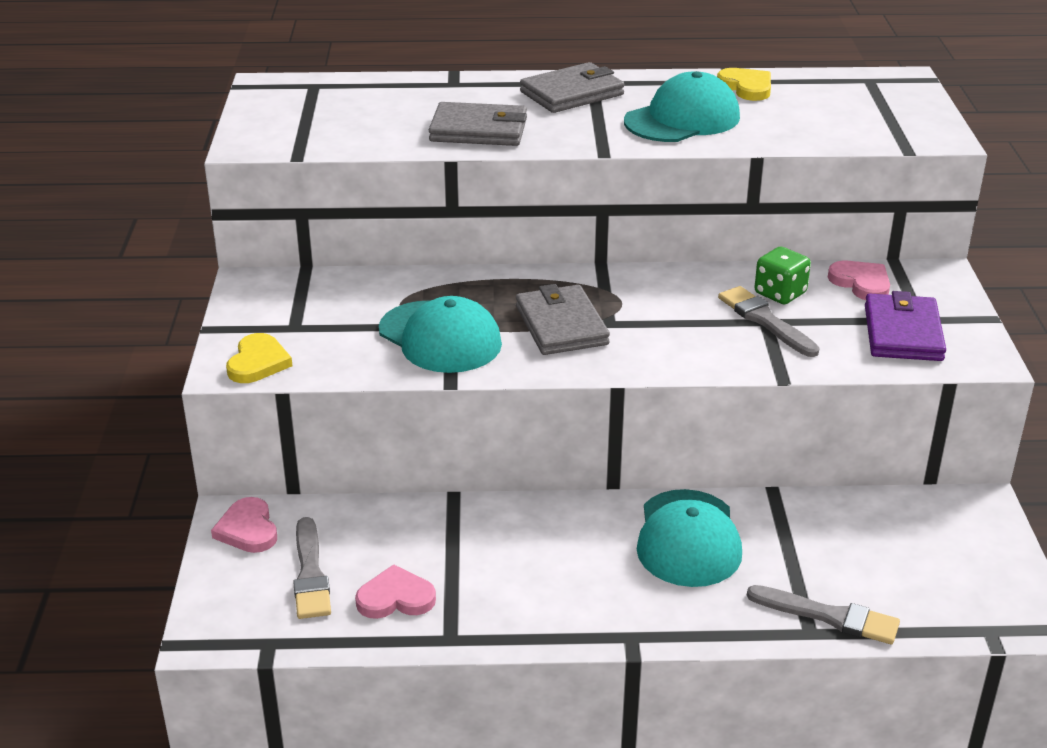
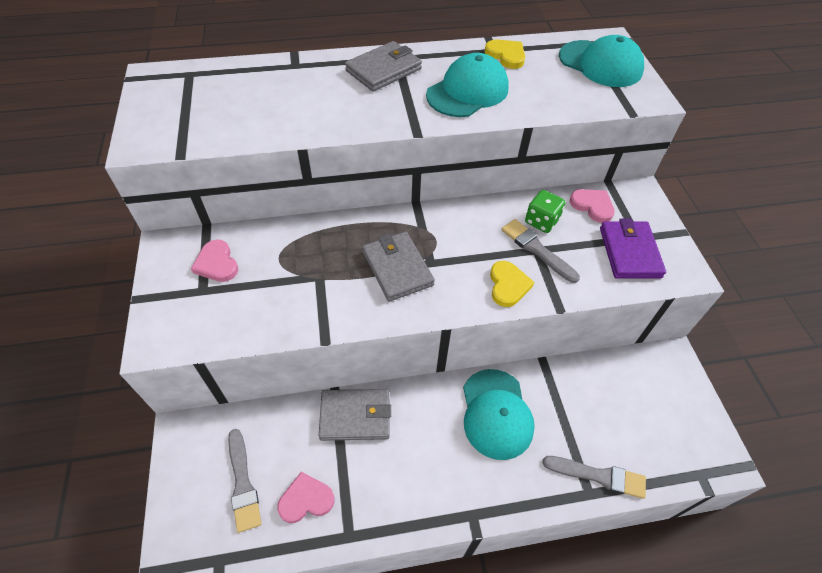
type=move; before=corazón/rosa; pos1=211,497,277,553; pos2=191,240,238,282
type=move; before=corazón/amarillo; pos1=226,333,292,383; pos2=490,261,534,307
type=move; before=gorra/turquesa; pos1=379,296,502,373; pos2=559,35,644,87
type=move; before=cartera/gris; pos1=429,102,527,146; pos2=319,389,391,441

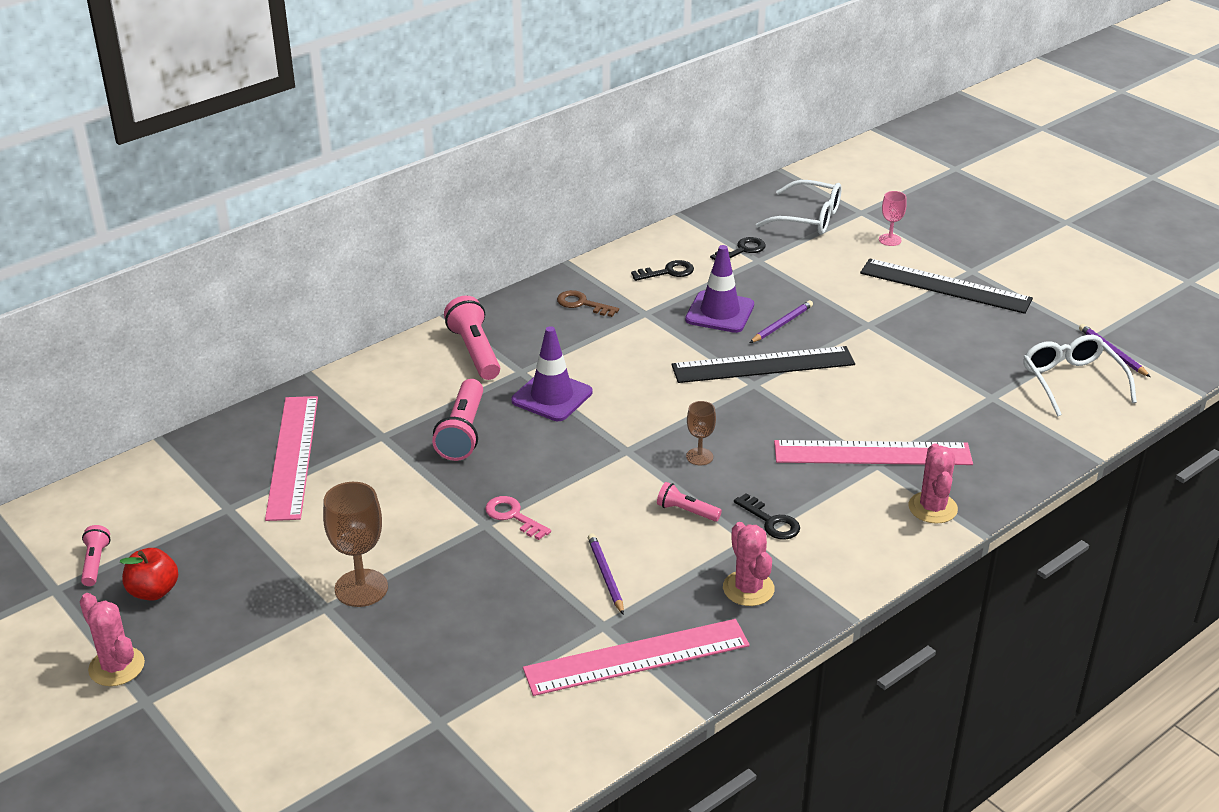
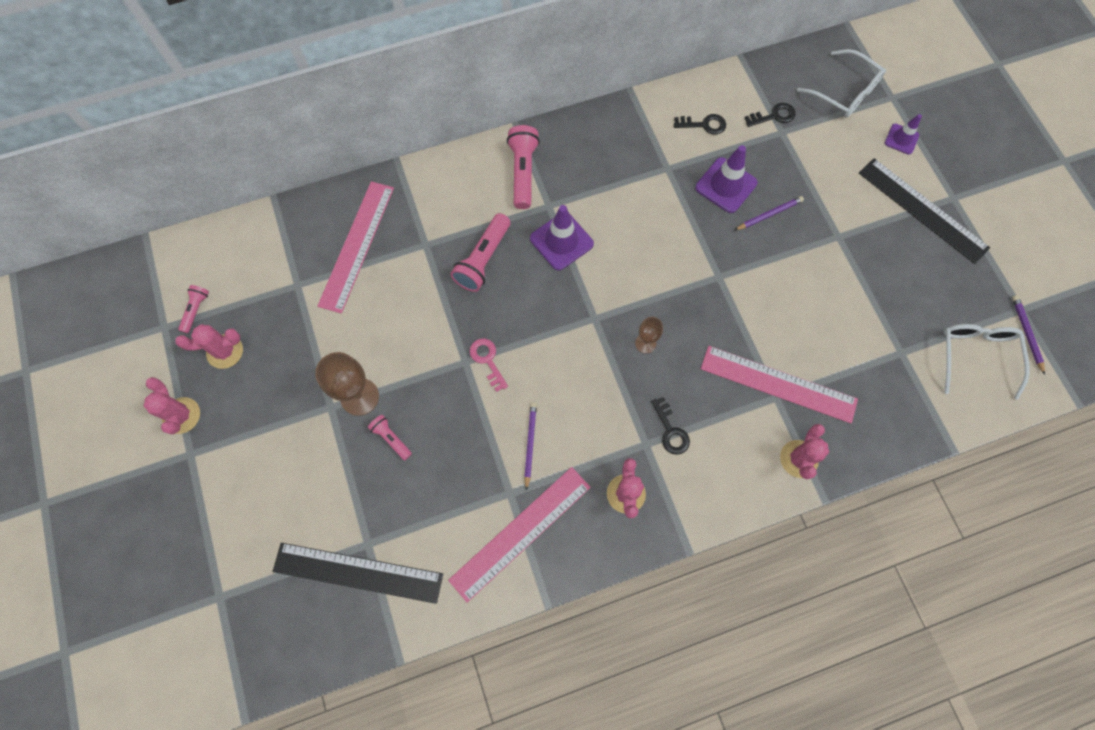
type=replace; before=manzana/rojo; after=cactus/rosa; pos1=120,548,178,600; pos2=175,324,243,369
type=rotate; before=regla/rosa; pos1=523,619,750,696; pos2=448,467,591,603; turn=-45
type=delete; before=llave/marrón; pos1=557,290,619,317
type=move; before=lámpara de mano/rosa; pos1=657,482,722,522; pos2=368,415,412,460
type=move; before=regla/negro; pos1=672,346,855,383; pos2=272,543,443,604
type=replace; before=copa/rosa; after=cono de tráfico/morado; pos1=879,191,907,246; pos2=885,114,922,155

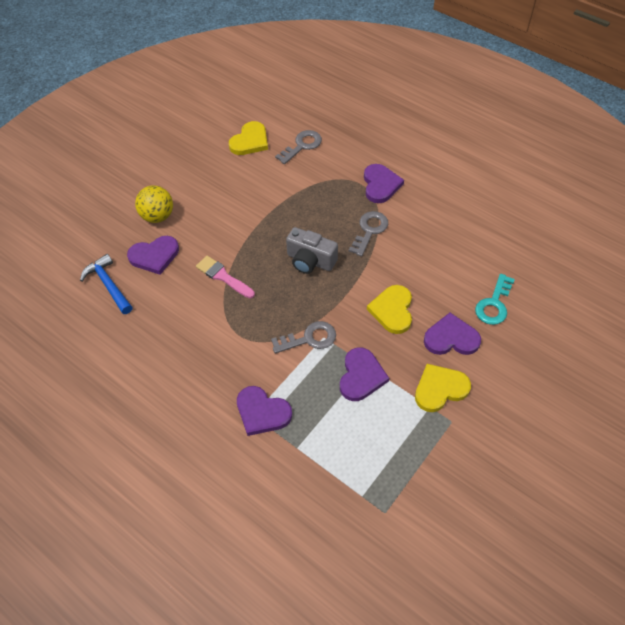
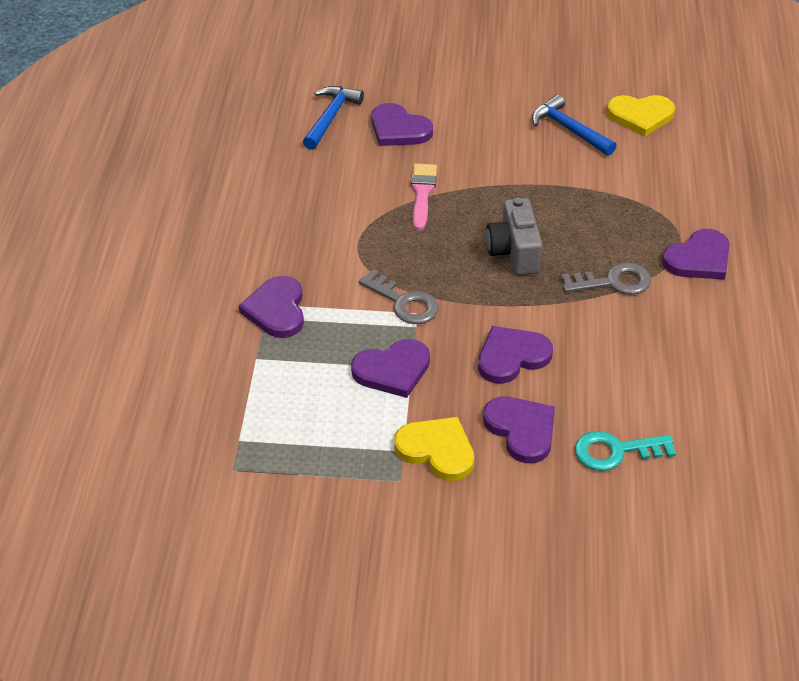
type=delete; before=pelota/amarillo; pos1=135,186,173,223
type=delete; before=llave/gris; pos1=275,130,322,164
type=recolor; before=corazón/amarillo; after=corazón/morado; pos1=367,285,412,334; pos2=478,326,553,384
type=insert; after=martillo/azul; pos2=532,94,616,156

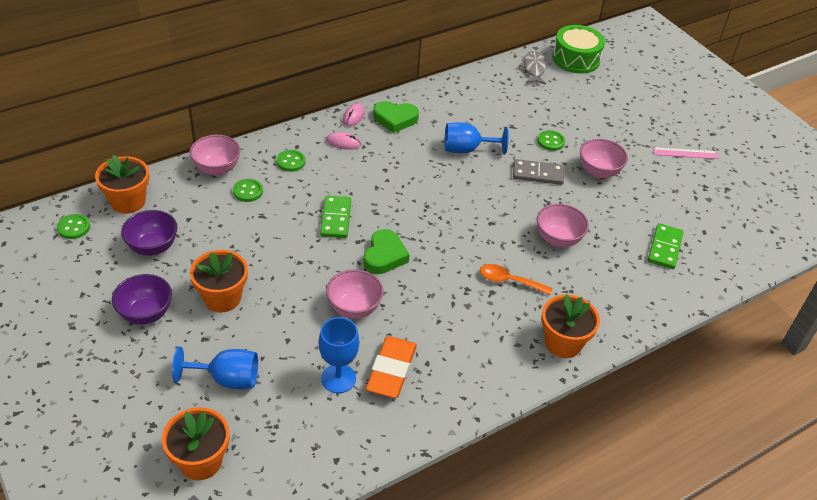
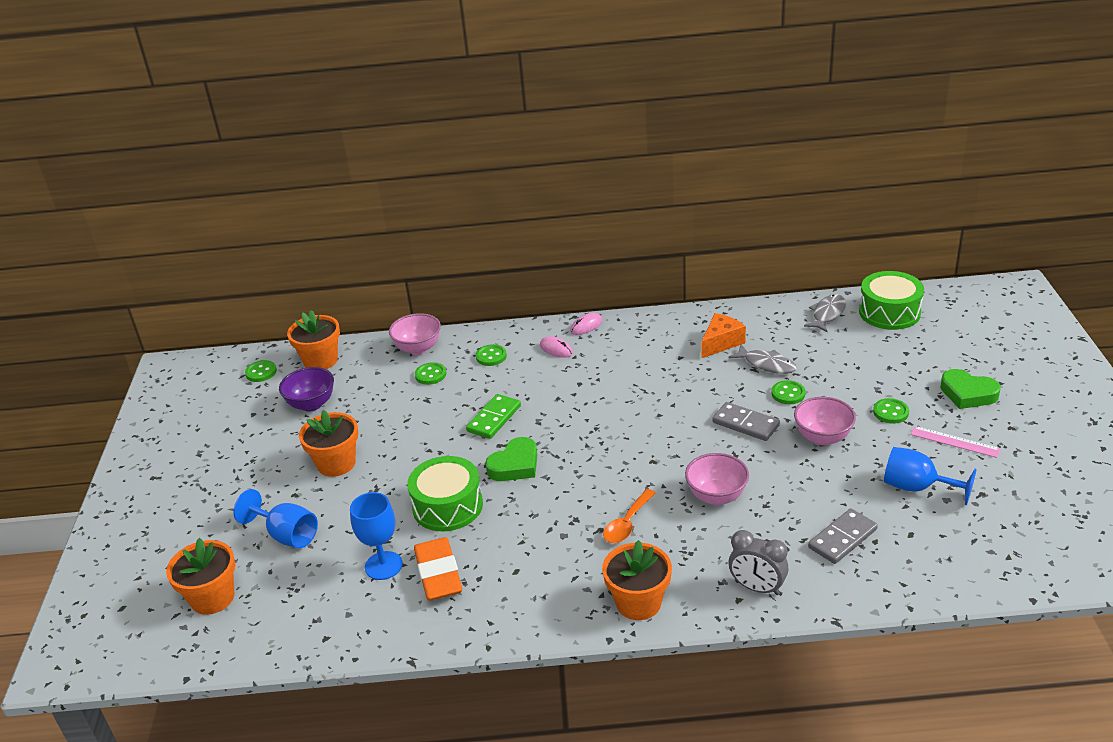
type=delete; before=cuenco/morado; pos1=112,274,172,325
type=replace; before=cuenco/rosa; after=tambor/verde; pos1=326,269,384,319; pos2=407,456,483,531
type=rotate; before=goma de borrar/naranja; pos1=366,336,417,398; pos2=414,537,462,601; turn=-60
type=move; before=corazón/verde; pos1=373,101,419,133; pos2=940,369,1001,409
type=move; before=copa/azul; pos1=444,122,509,154; pos2=884,447,977,505
type=rotate; before=cuchara/naranja; pos1=480,264,552,295; pos2=603,489,656,543; turn=-105
type=recolor; before=ficha de dominó/verde; after=ficha de dominó/gris; pos1=648,223,683,269; pos2=808,508,878,564
type=insert; after=queso/naranja; pos2=701,313,746,358
type=insert; after=pez/gris; pos2=728,345,797,374
type=insert; after=despertador/gris; pos2=729,530,789,595
type=insert; after=botón/verde; pos2=873,398,909,424

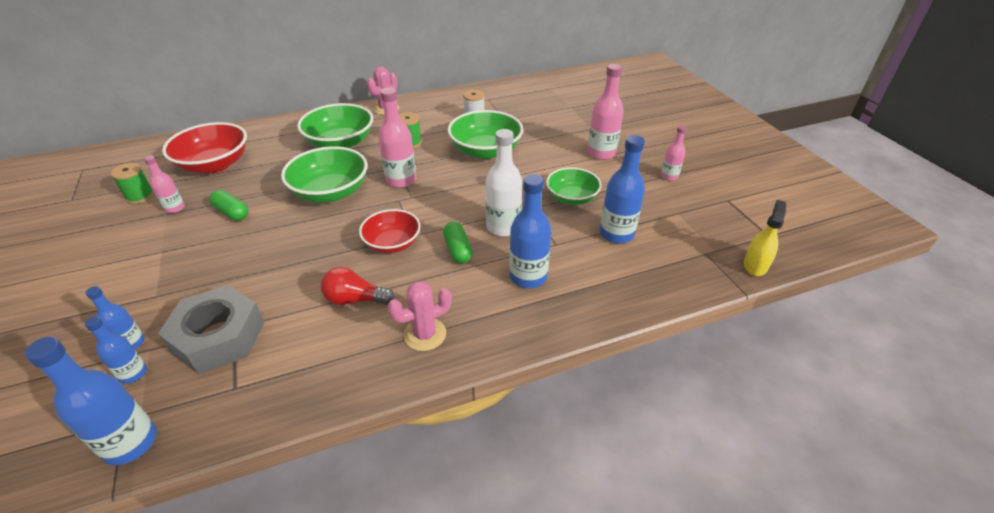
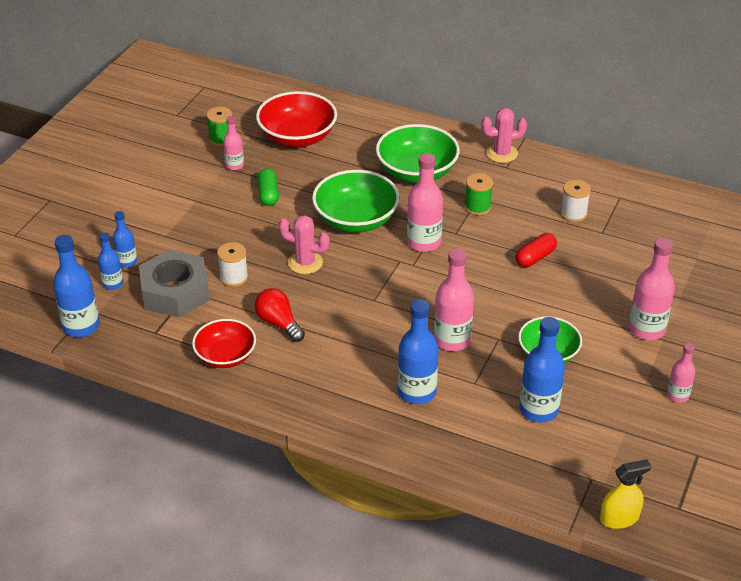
type=move; before=cuenco/rojo; pos1=359,209,421,253; pos2=192,319,256,368
type=move; before=cactus/rosa; pos1=387,281,452,351; pos2=279,215,330,274
type=delete; before=cápsula/verde; pos1=443,222,473,263
type=replace; before=cuenco/verde; after=cápsula/rojo; pos1=448,110,523,159; pos2=516,233,557,267
type=recolor; before=botella/blanco; after=botella/rosa; pos1=486,129,522,237; pos2=434,248,474,351
type=insert; after=carrete/blanco; pos2=217,242,248,287

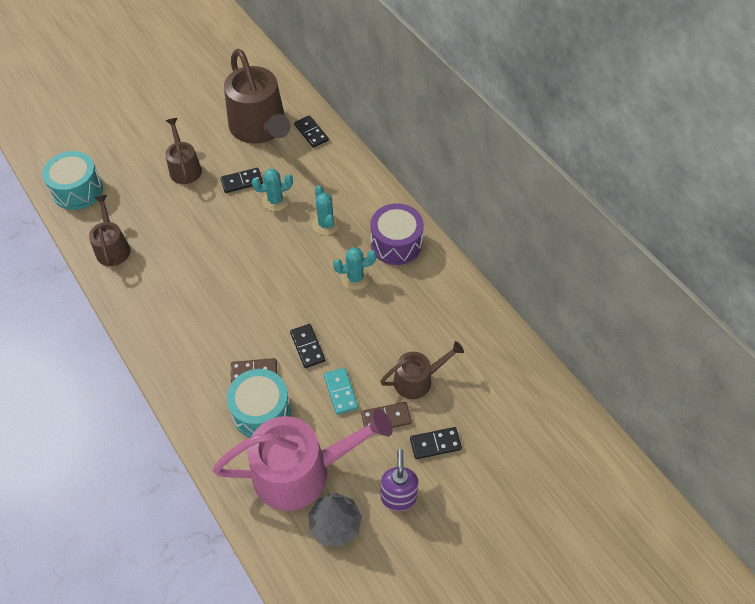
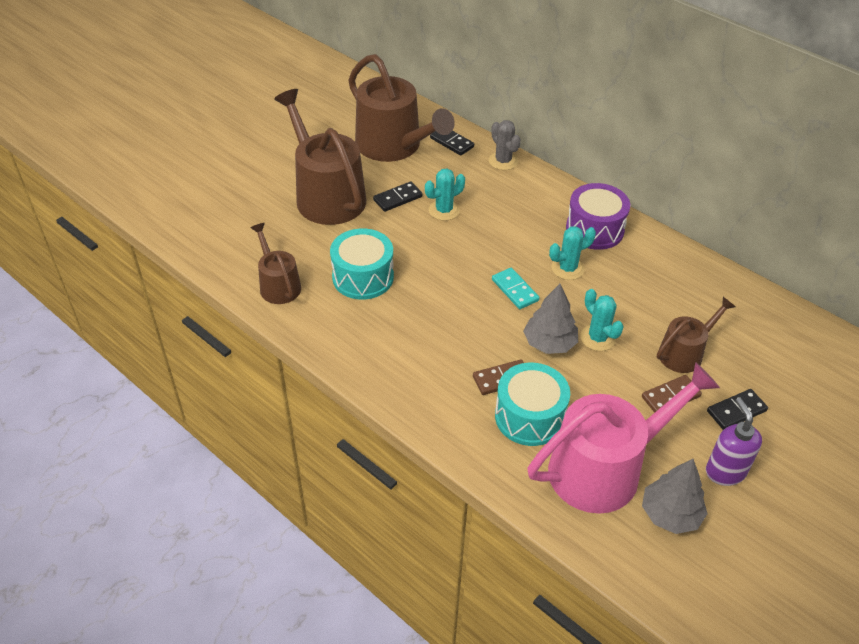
type=move; before=tambor/turquesa; pos1=42,151,103,210; pos2=330,228,394,300
type=resize; before=regadera/marrón; pos1=165,118,202,184; pos2=274,89,366,225; scale=1.87
type=replace; before=ficha de dominó/negro; after=árbol/gris; pos1=290,324,325,368; pos2=523,284,578,354
type=move; before=cactus/turquesa; pos1=312,186,340,235; pos2=580,289,624,351
type=move; before=ficha de dominó/turquesa; pos1=324,368,358,415; pos2=492,268,540,309
type=insert; after=cactus/gris; pos2=489,120,521,170

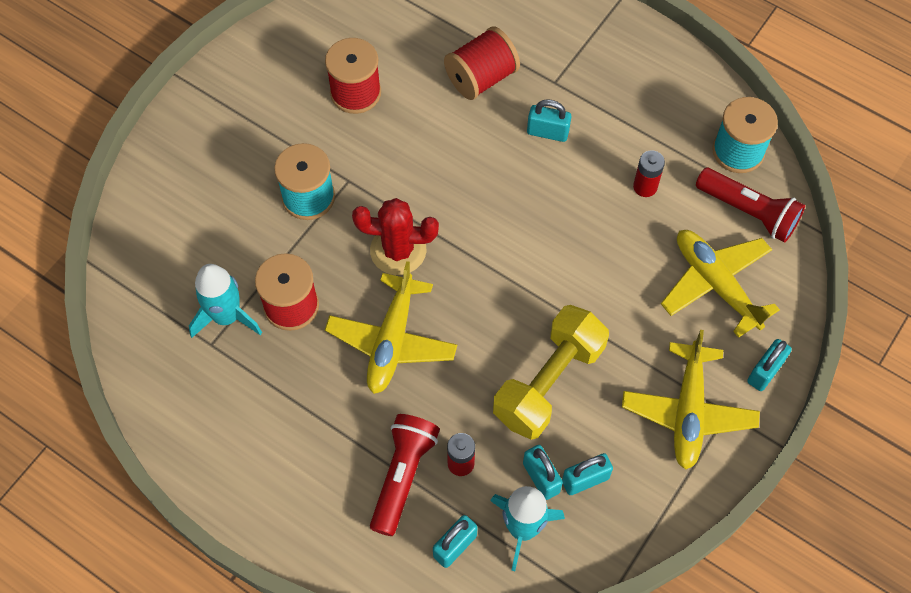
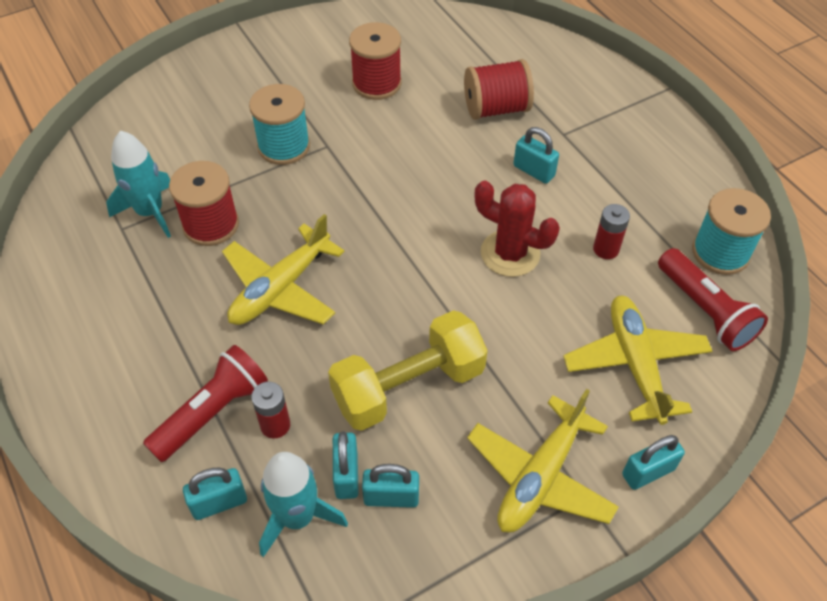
type=move; before=cactus/rojo; pos1=352,198,439,275; pos2=474,181,560,277

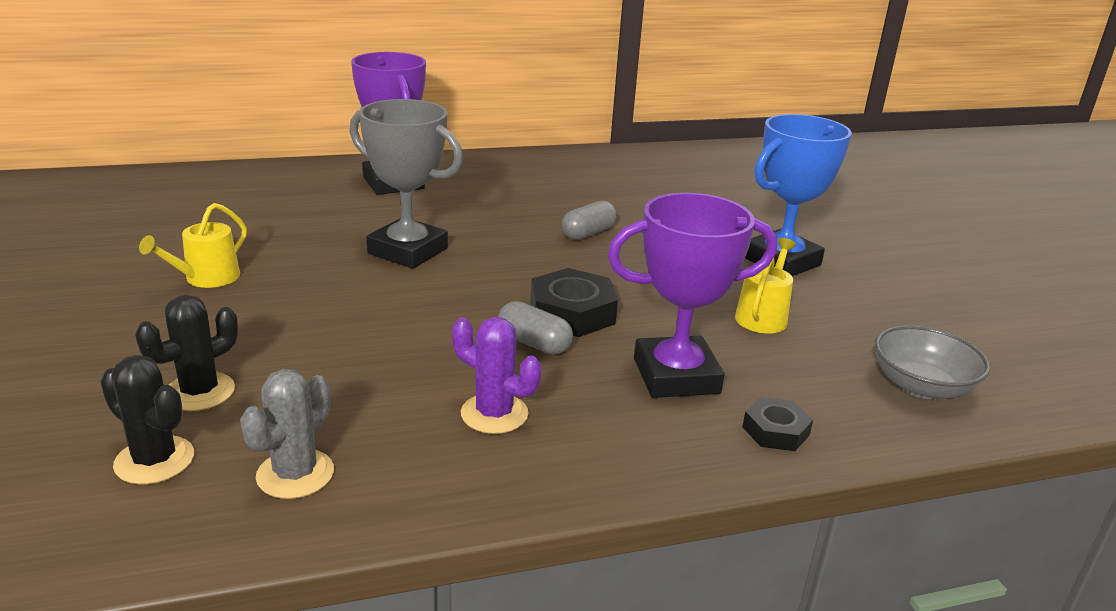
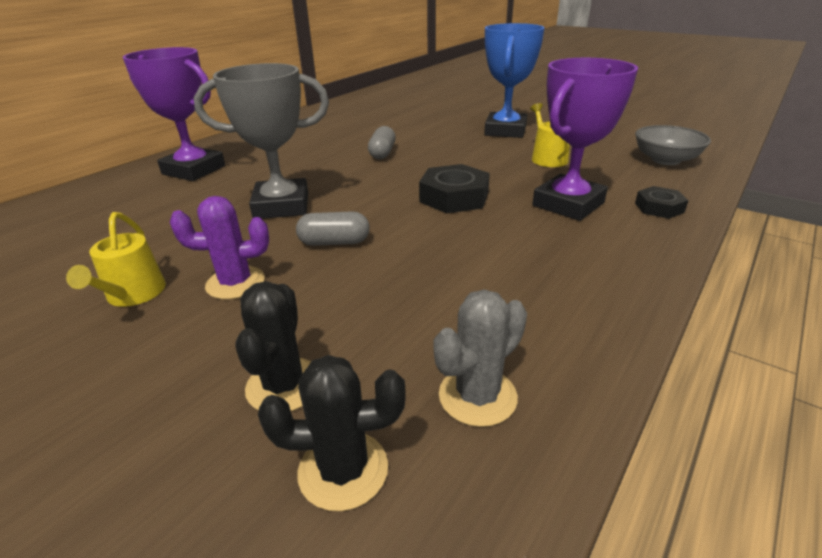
type=rotate; before=cactus/gris; pos1=240,369,334,499; pos2=434,289,527,427; turn=60
type=move; before=cactus/morado; pos1=452,317,541,434; pos2=170,196,269,300
type=move; before=cápsula/gris; pos1=498,301,573,355; pos2=296,211,370,246

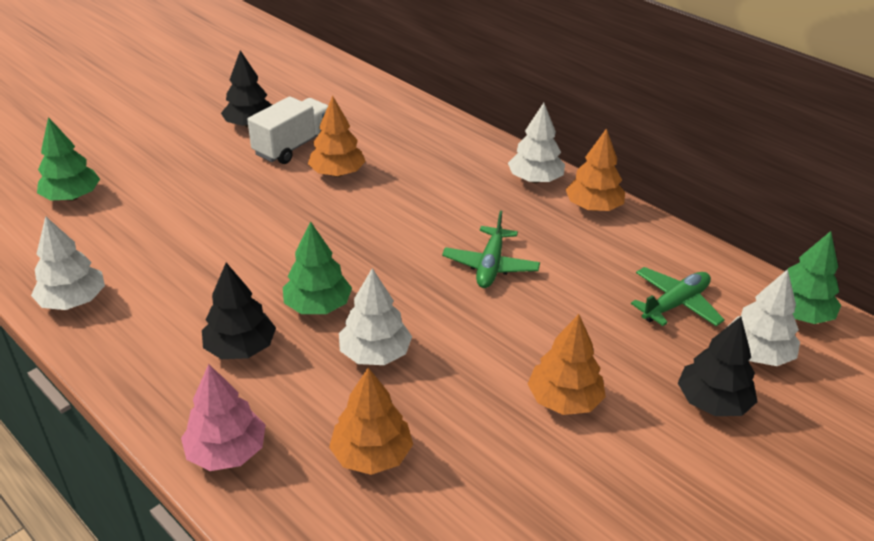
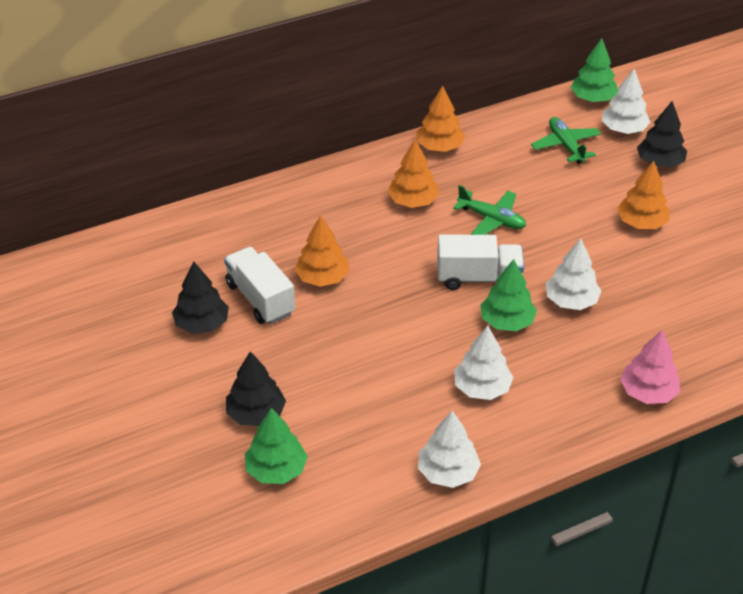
type=move; before=árbol/negro; pos1=202,262,276,359; pos2=226,351,286,426
type=move; before=árbol/naranja; pos1=329,368,413,475; pos2=388,140,439,208
type=move; before=árbol/blanco; pos1=508,103,565,183; pos2=454,326,513,400
type=insert; after=camión/blanco; pos2=437,234,524,290

